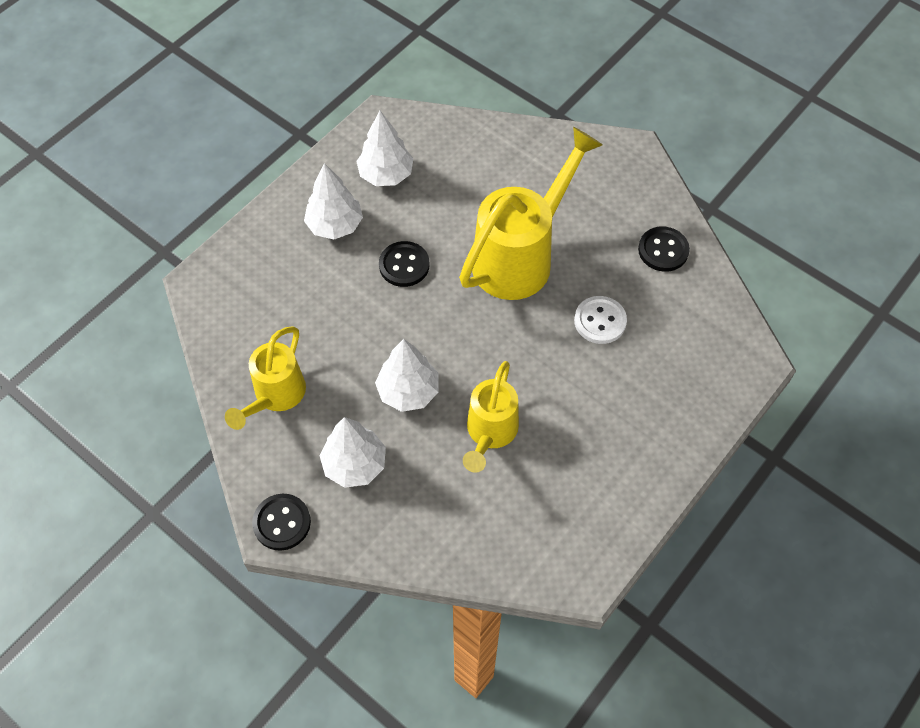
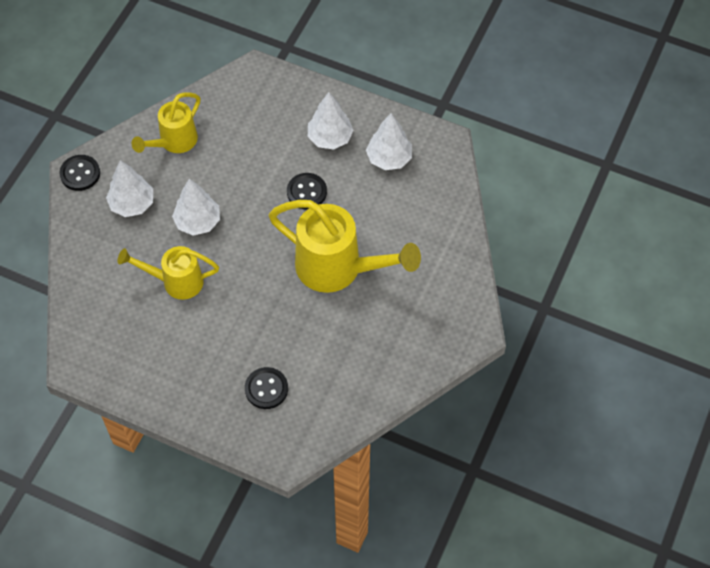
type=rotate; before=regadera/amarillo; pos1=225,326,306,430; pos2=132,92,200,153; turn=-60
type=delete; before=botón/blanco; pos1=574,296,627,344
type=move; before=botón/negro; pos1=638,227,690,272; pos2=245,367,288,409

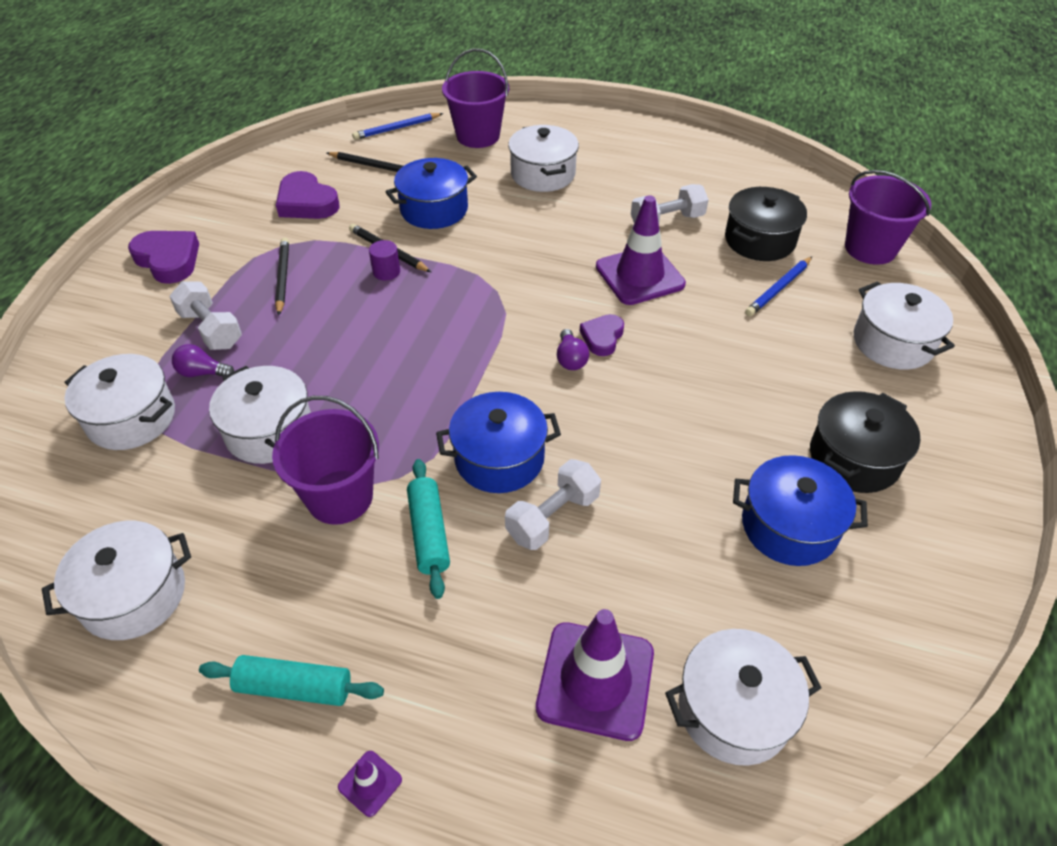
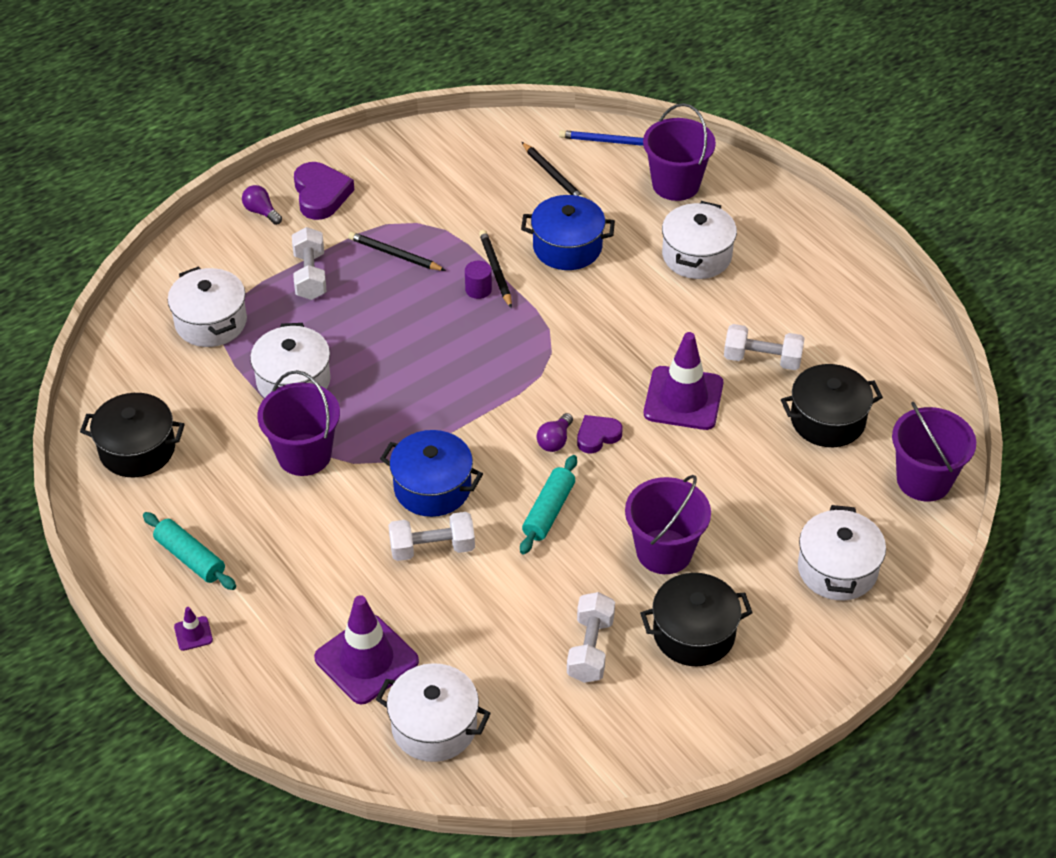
type=recolor; before=olla/blanco; after=olla/negro; pos1=42,521,191,640; pos2=80,393,185,477
type=move; before=bombilla/morado; pos1=172,344,234,377; pos2=242,185,282,225
type=rotate; before=lápiz/negro; pos1=275,238,289,316; pos2=348,232,446,271; turn=-90
type=delete; before=corazón/morado; pos1=276,171,340,219
type=move; before=rodillo/turquesa; pos1=407,459,450,599; pos2=520,455,577,555
type=replace; before=olla/azul; after=mancuerna/blanco; pos1=733,455,868,566; pos2=567,592,615,683
type=delete; before=lápiz/azul; pos1=745,257,812,317
type=insert; after=balde/morado; pos2=625,475,711,574

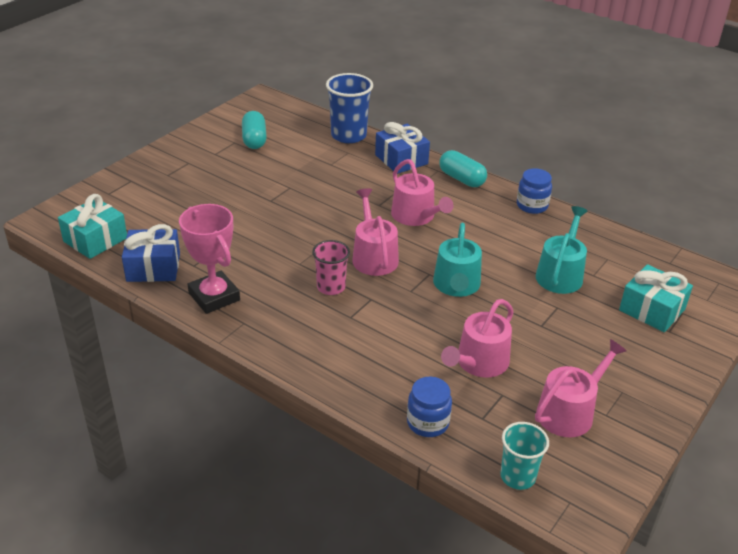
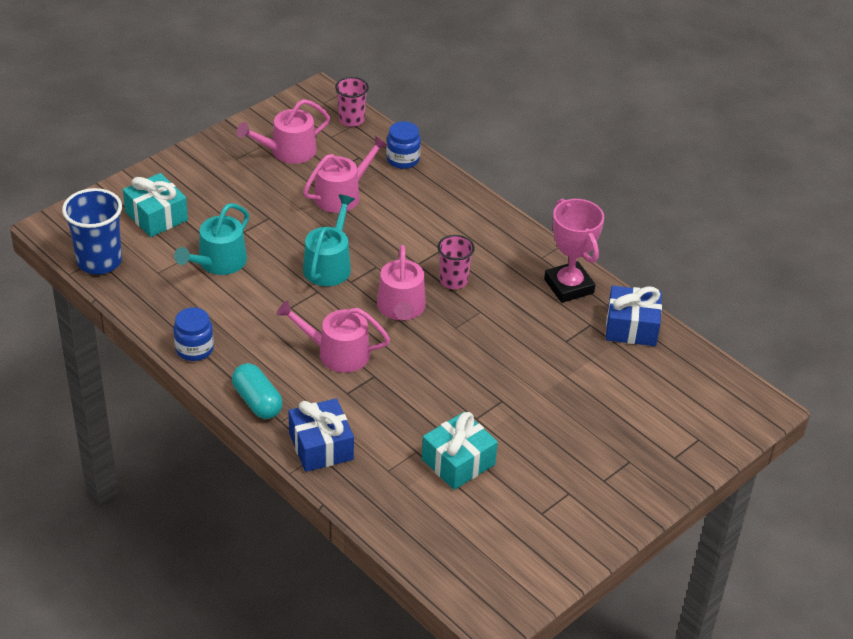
type=move; before=regalo/turquesa; pos1=58,194,127,259; pos2=422,412,498,490
type=delete; before=cápsula/turquesa; pos1=242,111,267,149
type=move; before=vaso/azul; pos1=326,73,373,143; pos2=62,188,122,274
type=rotate; before=regadera/rosa; pos1=391,159,453,226; pos2=276,301,390,373; turn=-60
type=recolor; before=vaso/turquesa; after=vaso/rosa; pos1=500,422,549,490; pos2=335,77,369,127

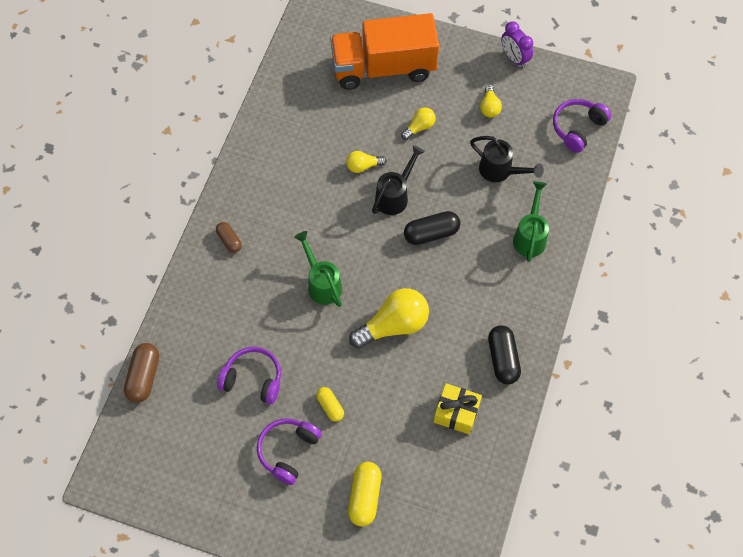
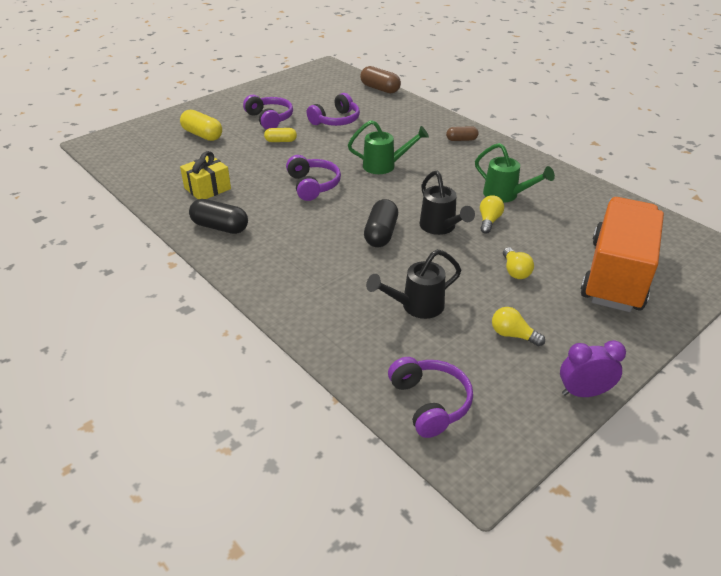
type=replace; before=bombilla/amarillo; after=auriculares/morado; pos1=349,288,429,349; pos2=286,155,341,201
type=move; before=regadera/verde; pos1=513,181,549,262; pos2=475,143,555,203

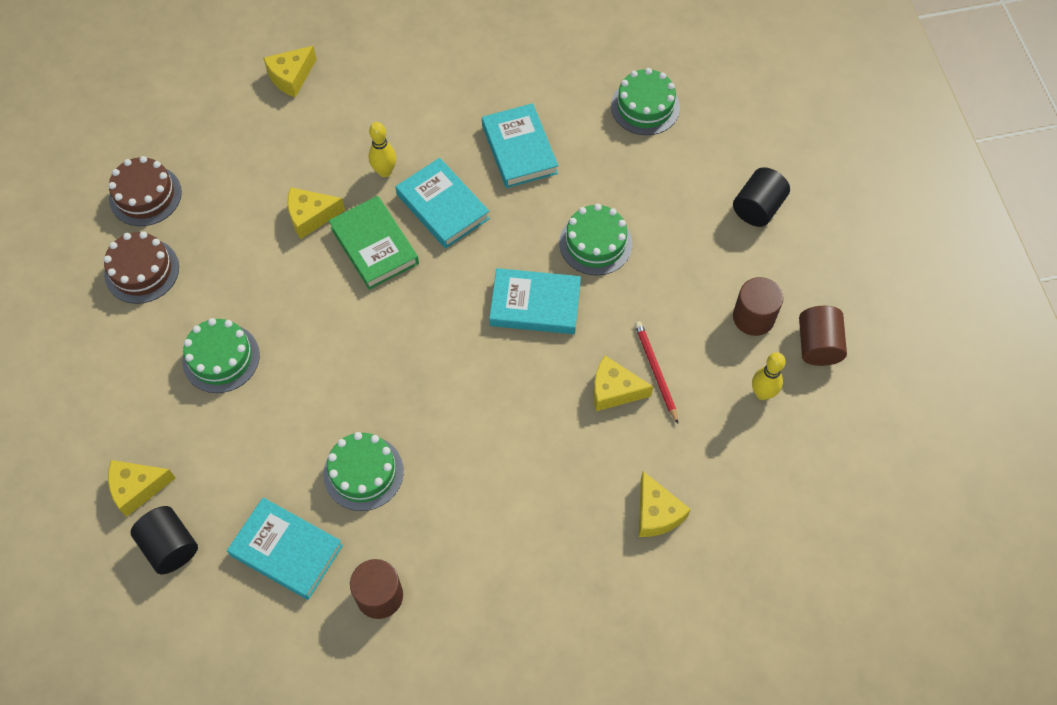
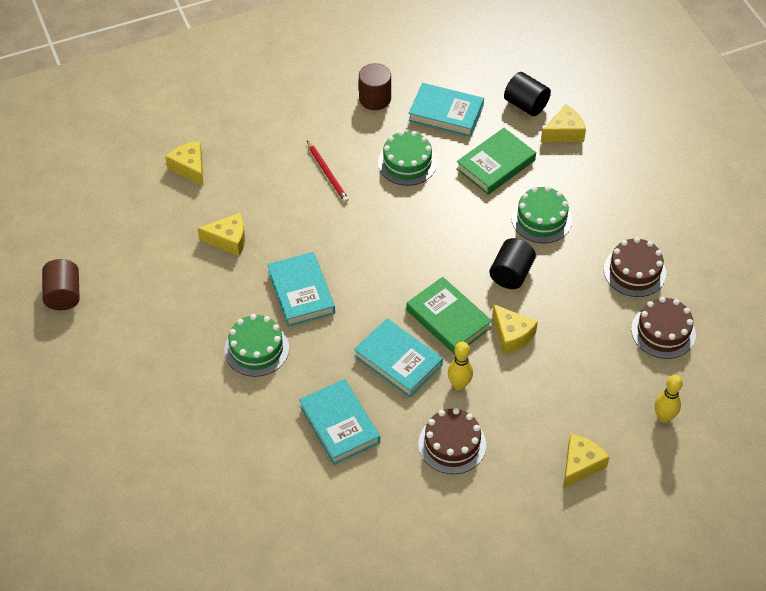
type=rotate; before=queso/amarillo; pos1=287,187,345,239; pos2=492,304,538,354; turn=75
type=rotate; before=libro/turquesa; pos1=489,268,581,334; pos2=267,252,335,327; turn=75
type=delete; before=tarta/verde; pos1=611,68,680,135
type=move; before=lápiz/rojo; pos1=635,321,678,424; pos2=307,141,349,203
type=move; before=cilindro/negro; pos1=733,167,790,227; pos2=489,238,536,289
type=delete; before=cilindro/marrón; pos1=733,277,783,336
type=move; before=bolo/amarillo; pos1=752,352,786,400; pos2=655,375,683,423
type=insert; after=tarta/marrón; pos2=418,408,486,474
type=insert; after=libro/verde; pos2=456,128,536,195

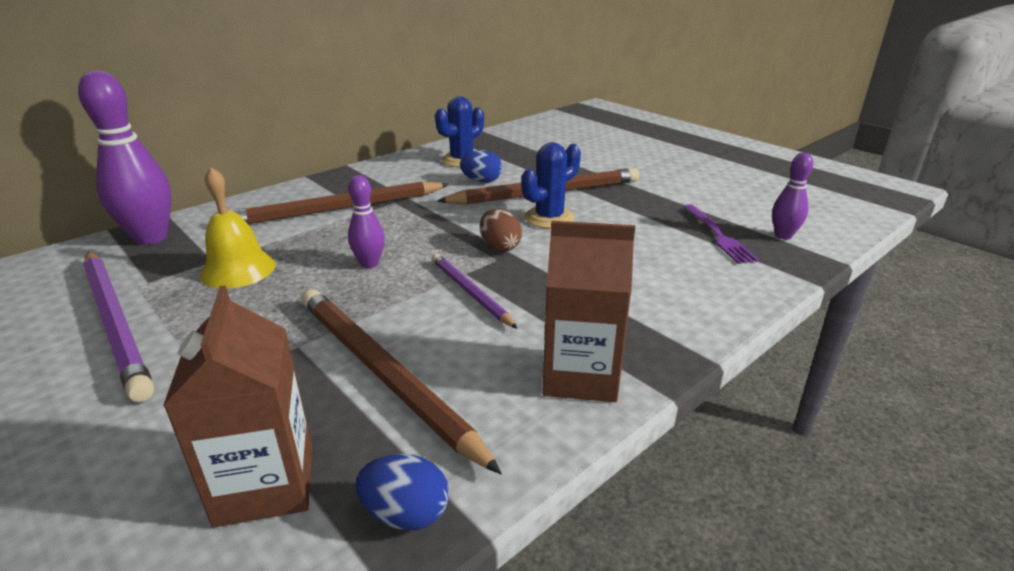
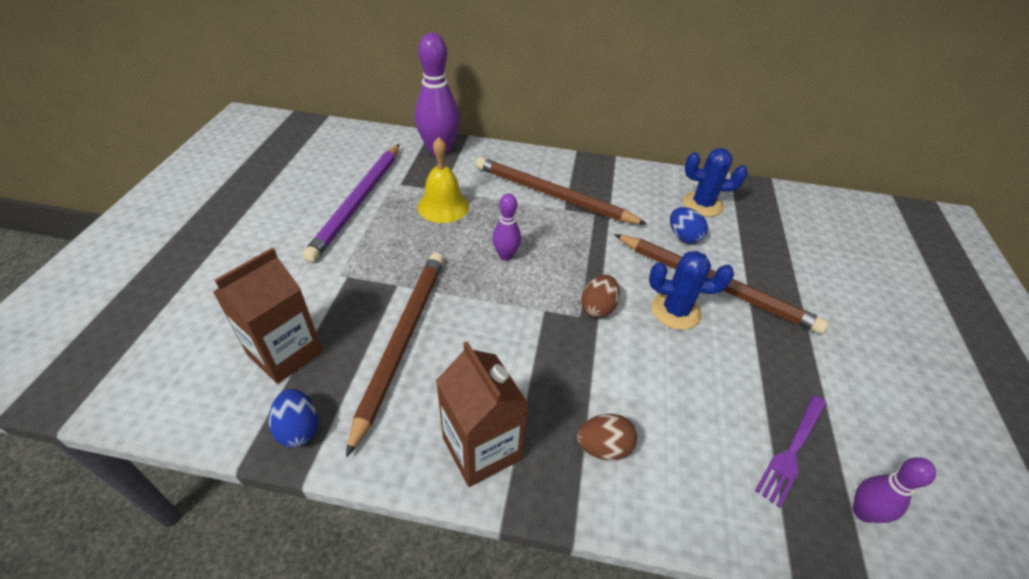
type=delete; before=lápiz/morado; pos1=432,254,518,329
type=insert; after=huevo/marrón; pos2=577,414,637,461

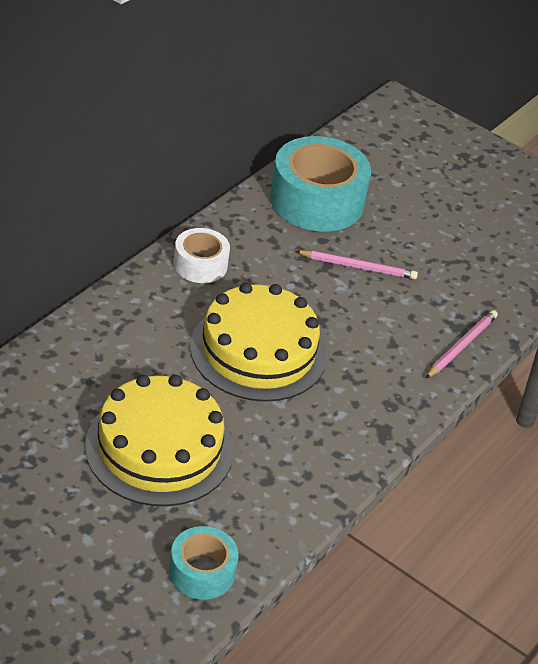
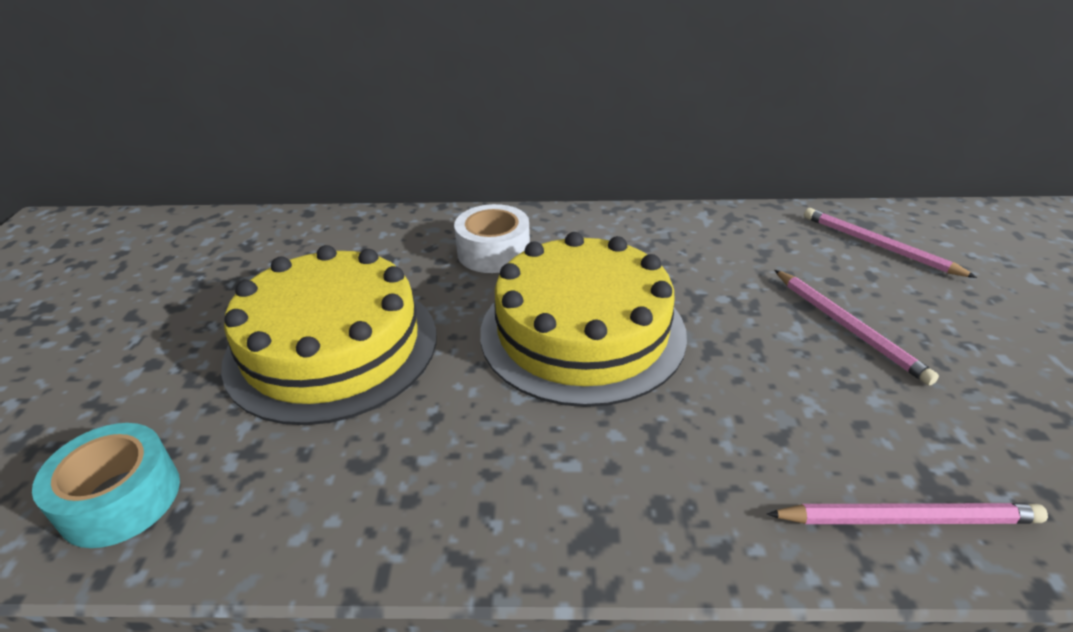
type=move; before=cinta adhesiva/blanco; pos1=174,228,230,283; pos2=454,204,530,273
type=replace; before=cinta adhesiva/turquesa; after=lápiz/rosa; pos1=270,136,371,232; pos2=804,208,977,278

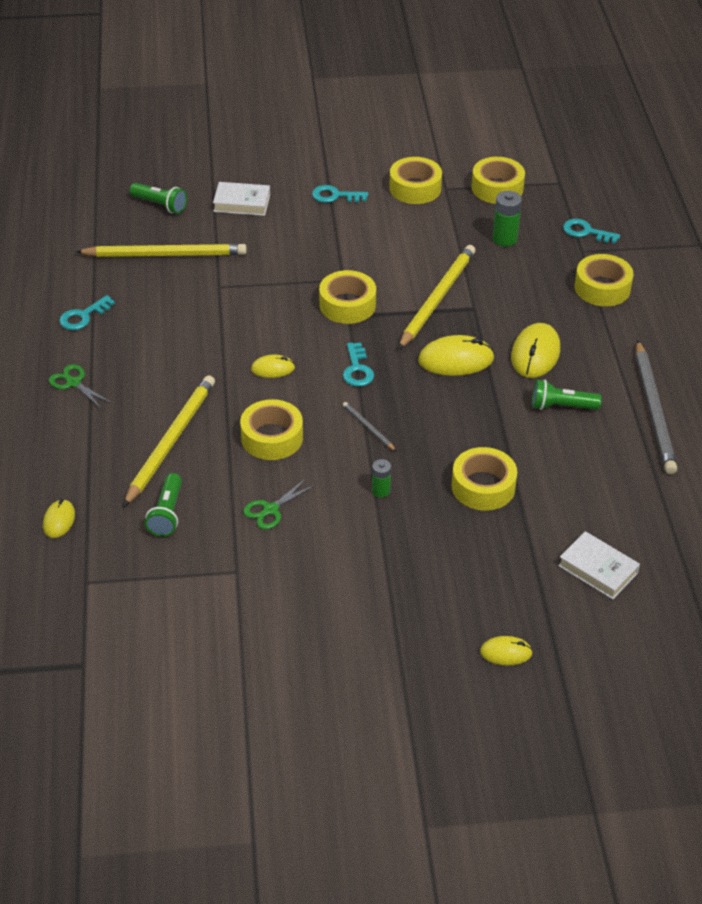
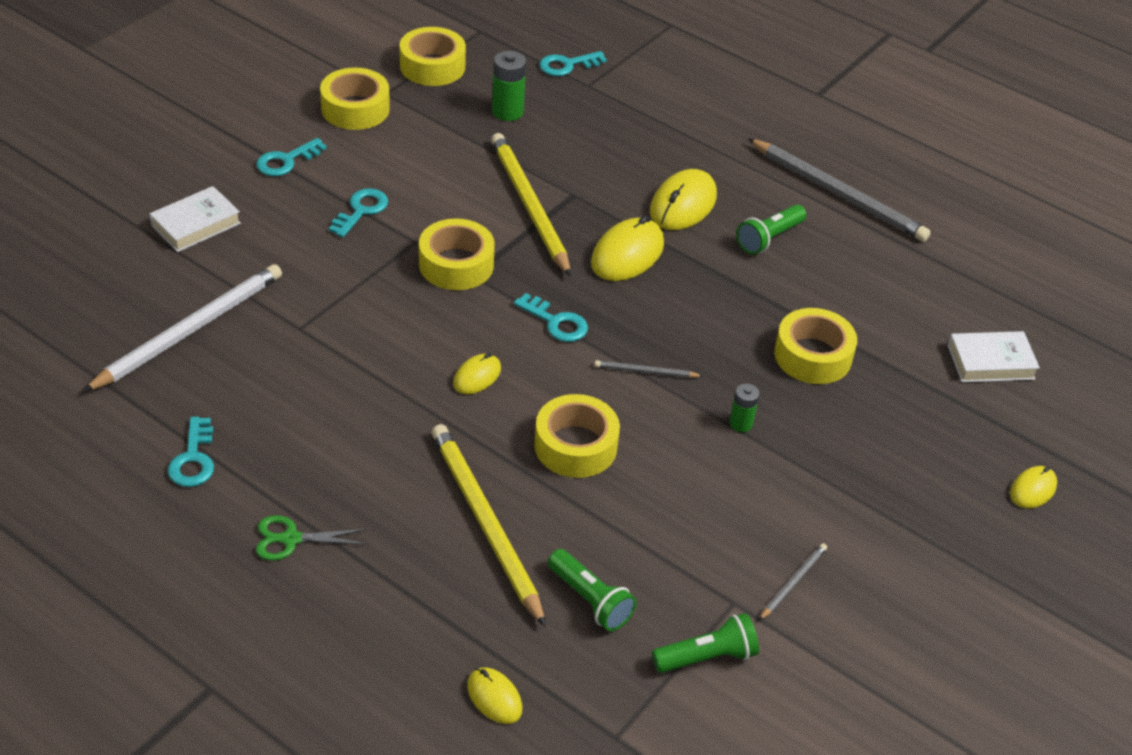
type=recolor; before=lápiz/amarillo; after=lápiz/blanco; pos1=76,244,247,257; pos2=83,264,282,392
type=move; before=lámpara de mano/verde; pos1=130,183,187,214; pos2=652,613,759,673
type=delete; before=tijeras/verde; pos1=243,478,315,529
type=rotate; before=ratón/amarillo; pos1=511,323,560,378; pos2=650,169,717,230; turn=60
type=delete; before=cinta adhesiva/amarillo; pos1=575,254,634,306
type=insert; after=llave/turquesa; pos2=329,189,388,237
type=insert; after=lápiz/gris; pos2=759,543,827,621

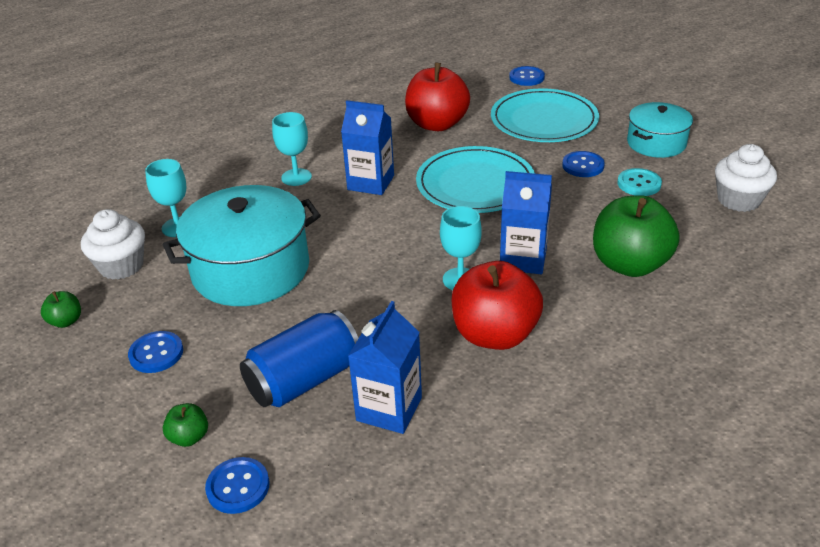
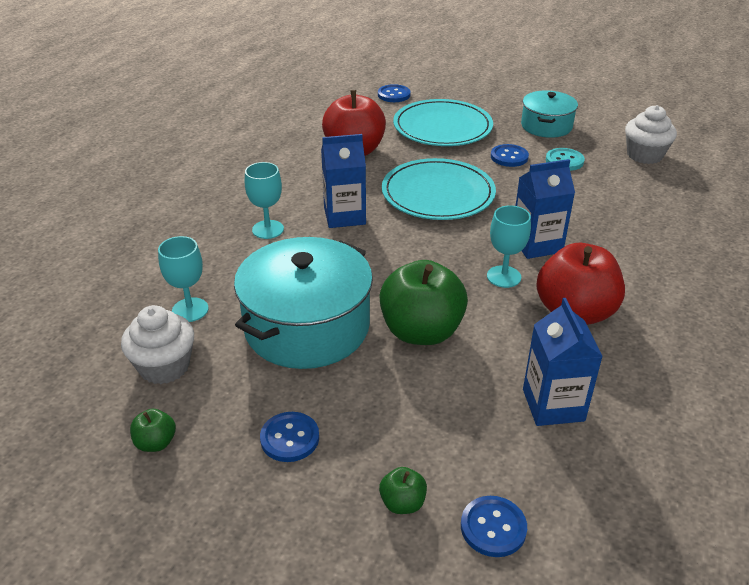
type=delete; before=lata/azul; pos1=240,310,359,407
type=move; before=manzana/verde; pos1=593,195,680,277; pos2=379,260,468,345

